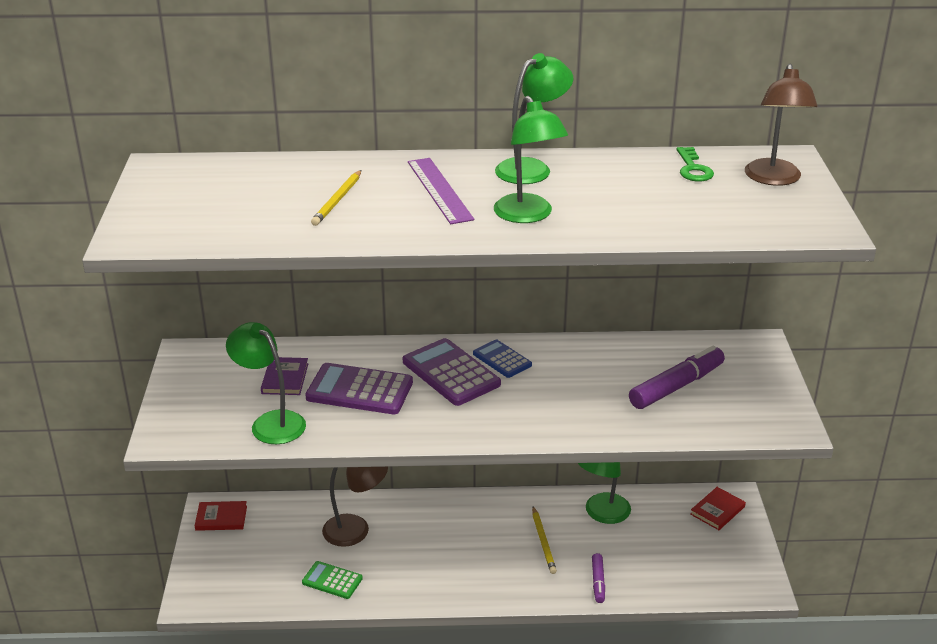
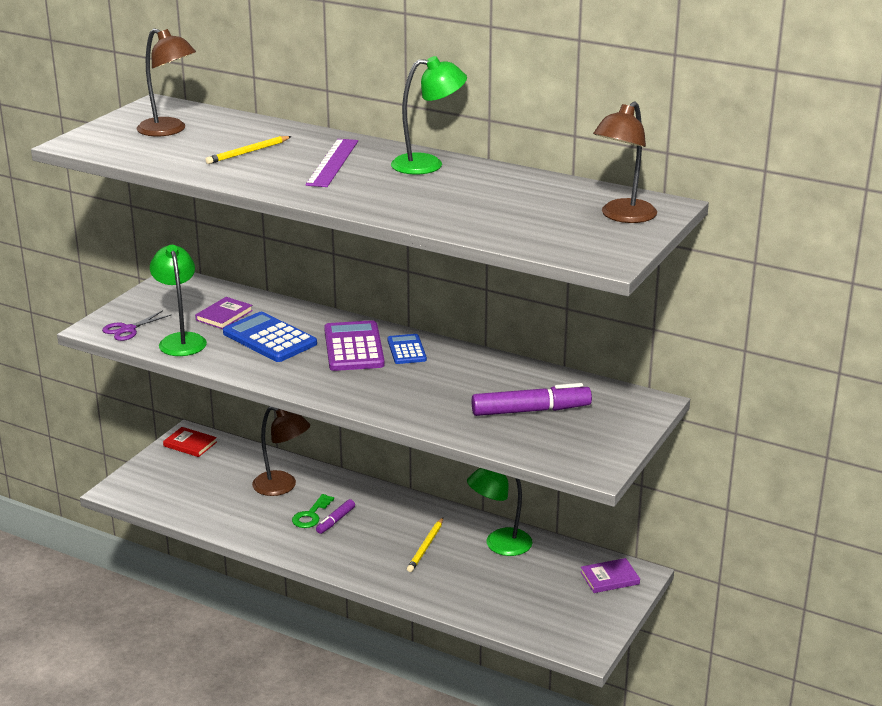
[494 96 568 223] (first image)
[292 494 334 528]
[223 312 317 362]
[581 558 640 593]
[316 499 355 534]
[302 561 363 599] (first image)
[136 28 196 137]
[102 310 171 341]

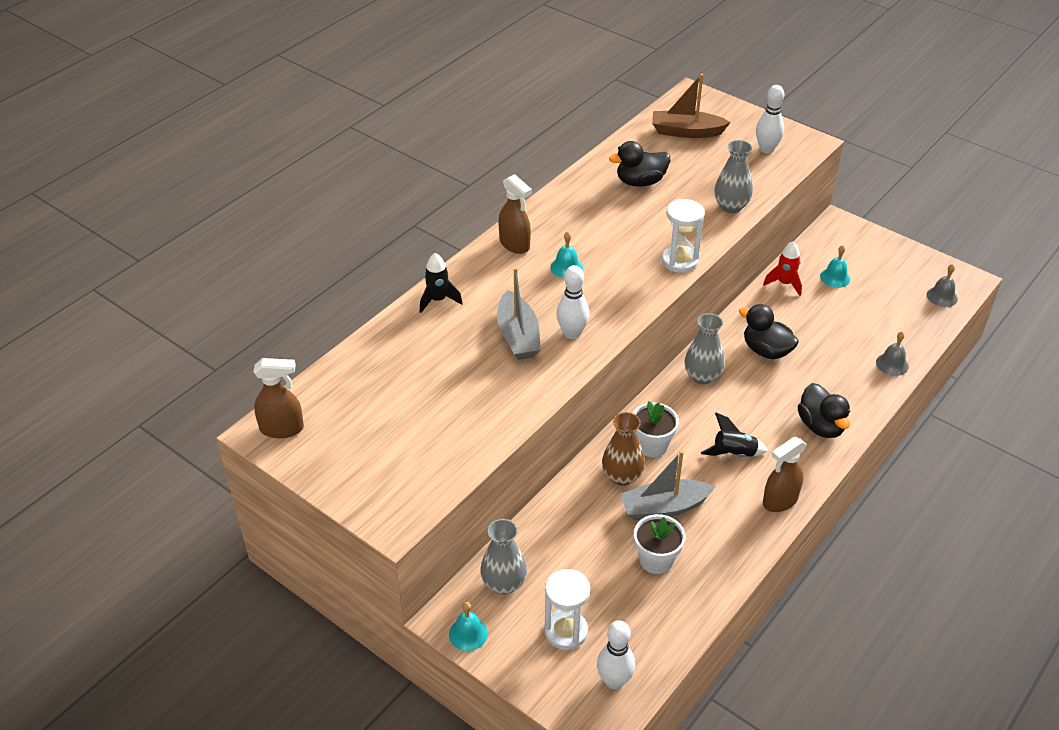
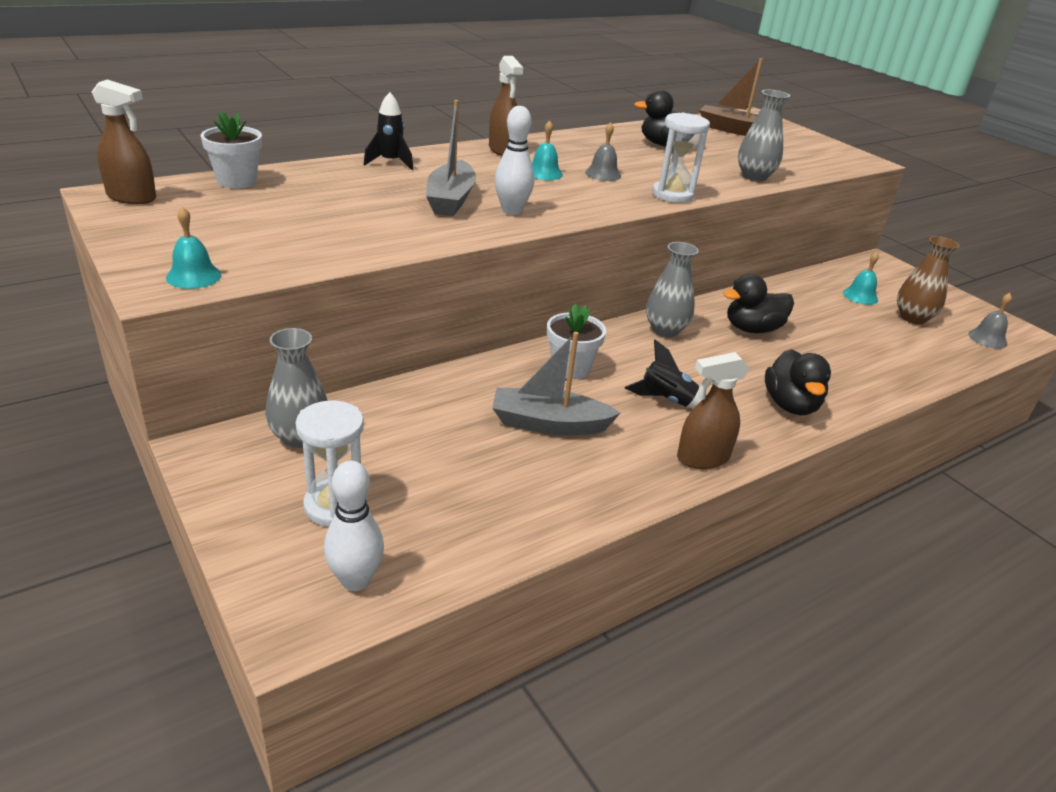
[756 85 784 153] (first image)
[763 241 802 296] (first image)
[723 274 794 333]
[585 122 621 181]
[897 236 959 324]
[201 112 262 188]
[166 207 221 289]

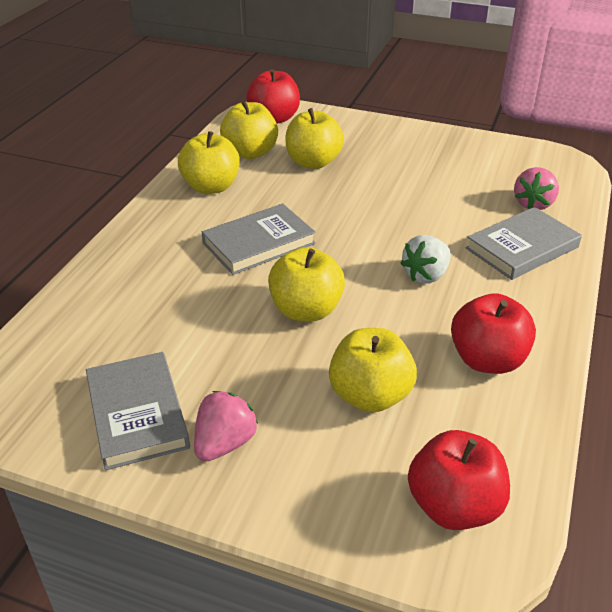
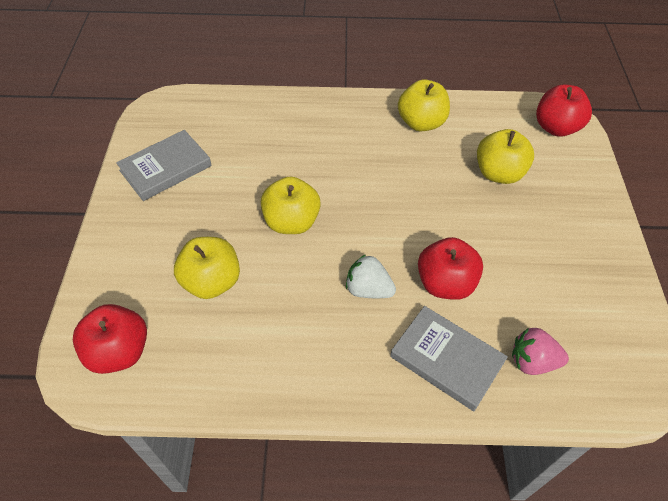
[220 100 278 159] (first image)
[202 203 316 275] (first image)
[418 237 483 300]
[194 391 258 462] (first image)

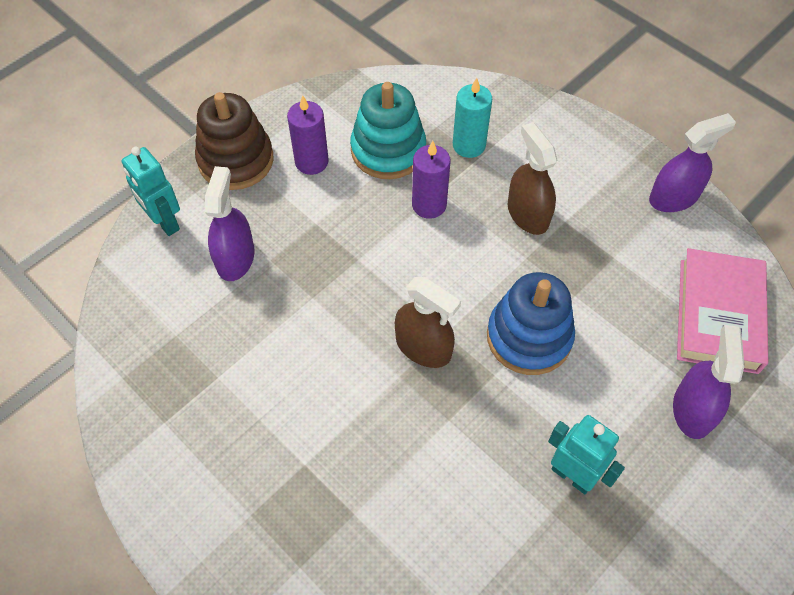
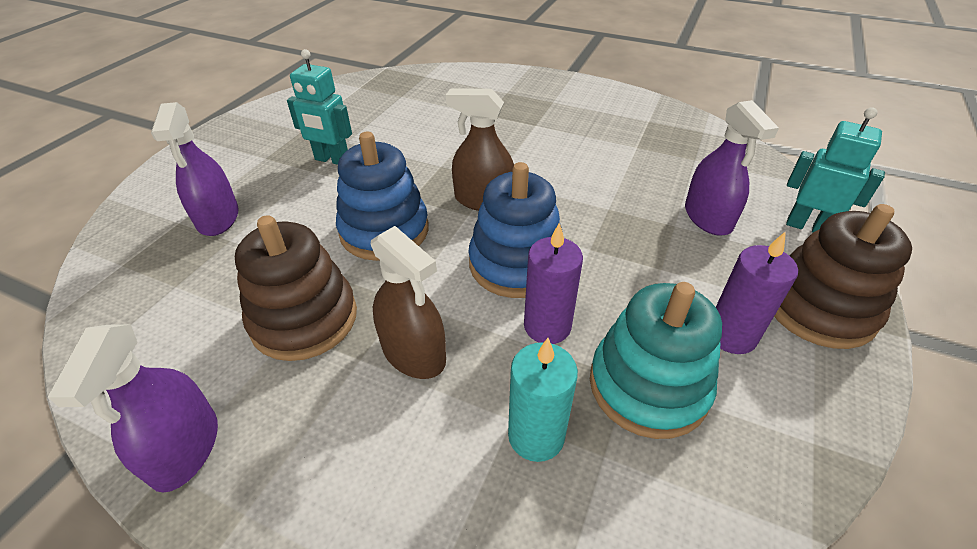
[48 324 218 493]
[677 248 768 374] (first image)
[468 162 563 298]
[235 215 357 361]

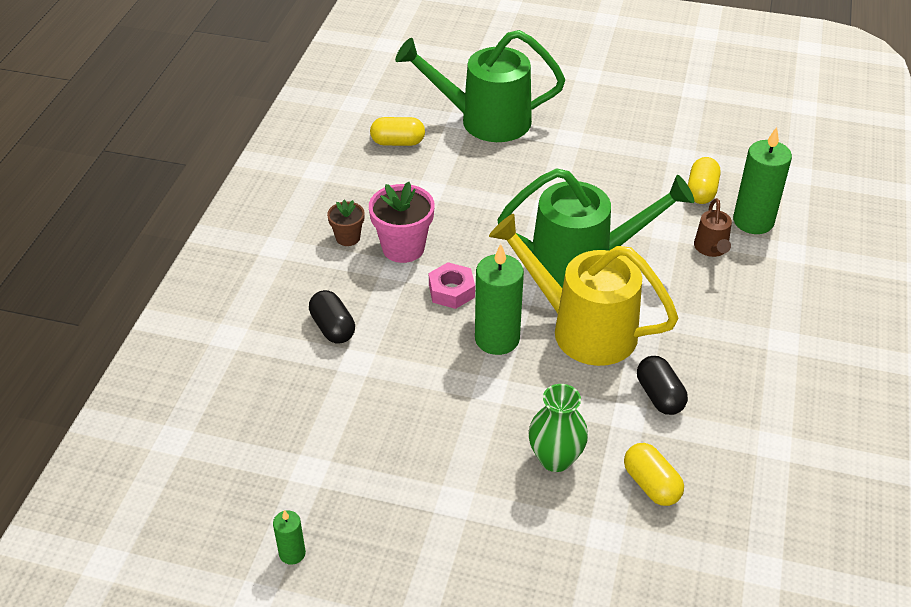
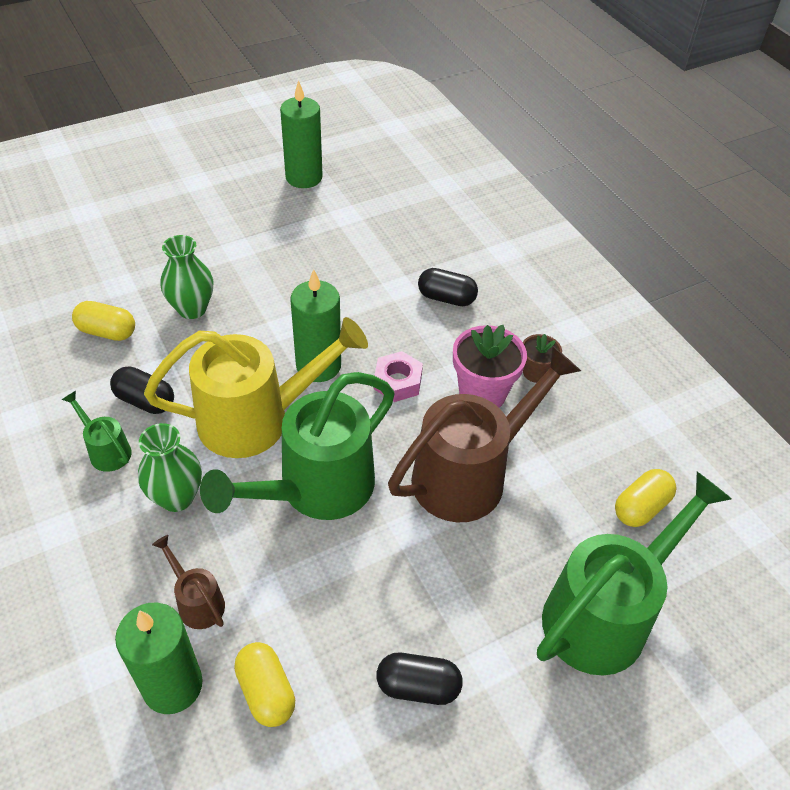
[280 80 323 188]
[388 346 581 523]
[61 391 132 472]
[138 423 202 512]
[377 653 463 705]

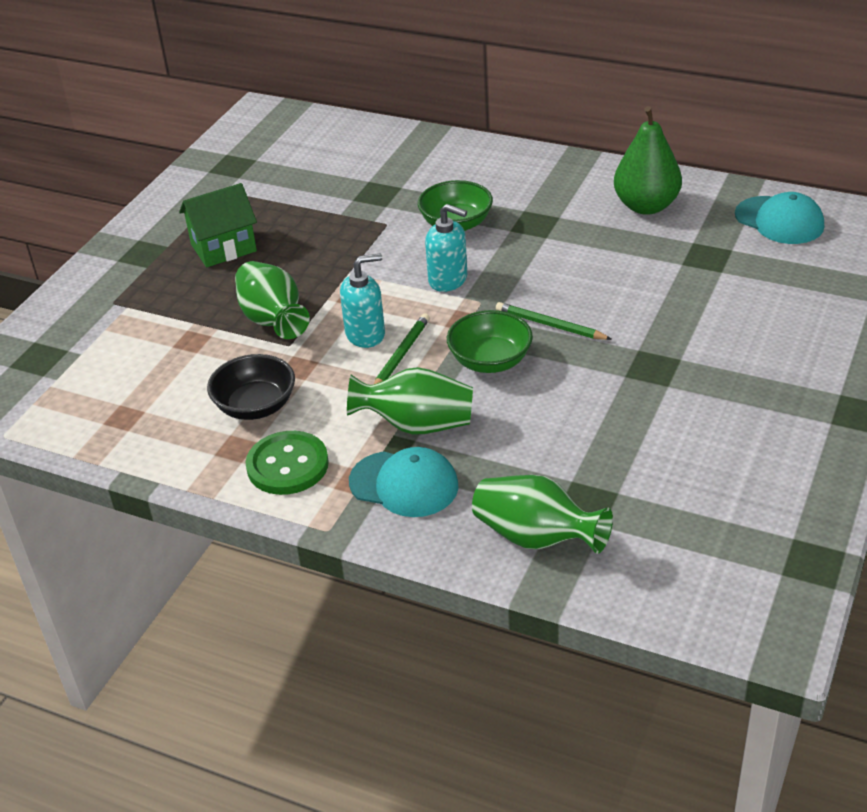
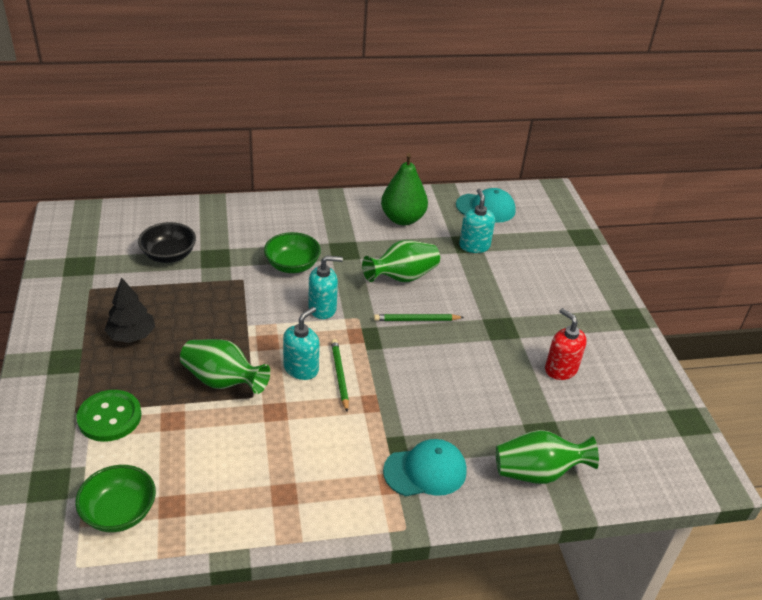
[105 278 155 343]
[75 465 156 532]
[138 222 196 263]
[362 240 440 282]
[76 390 142 442]
[459 189 495 253]
[545 308 587 380]

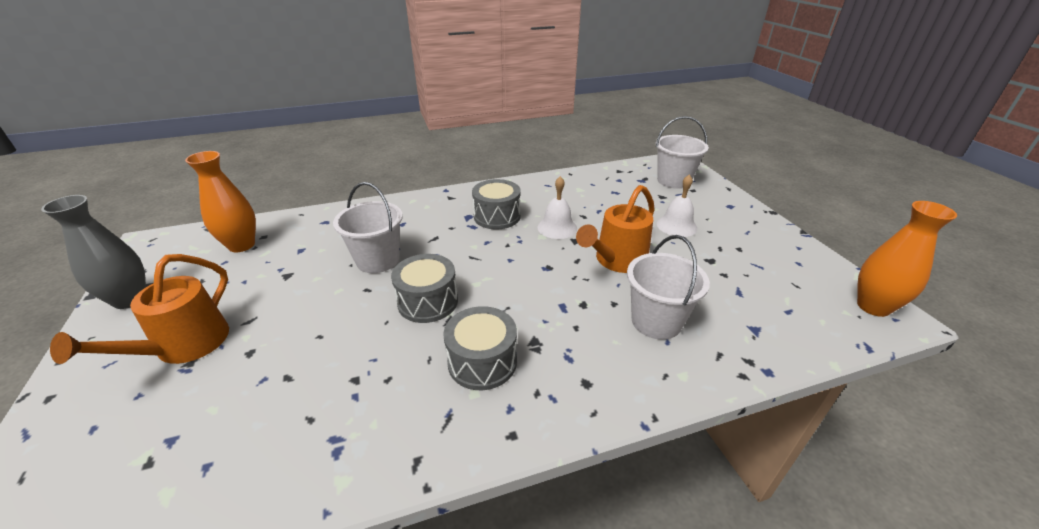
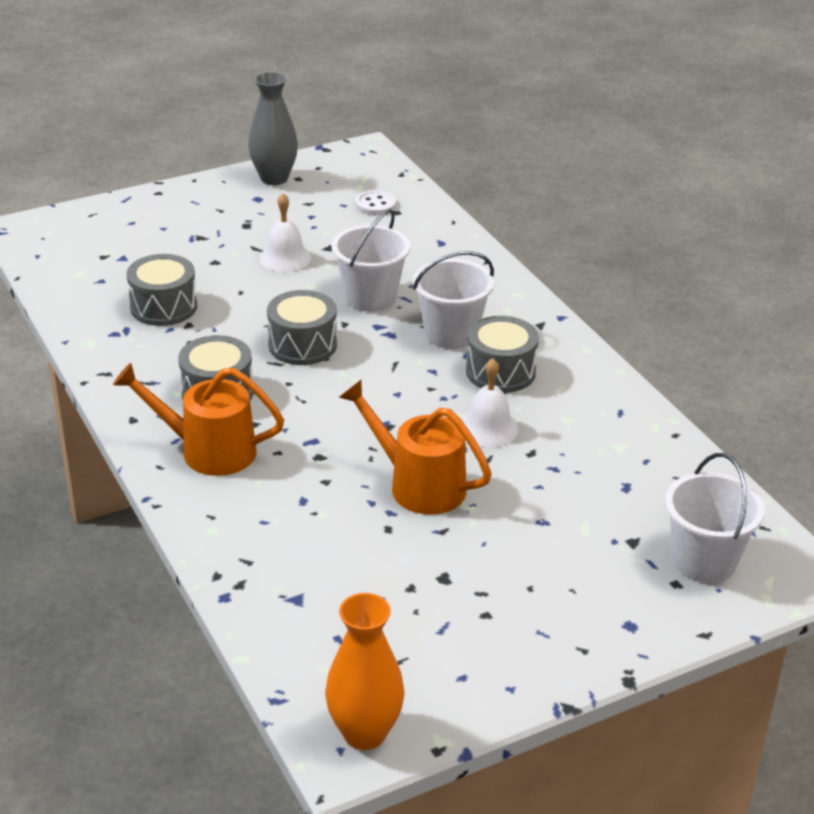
[356 190 396 215]
[259 193 311 272]
[413 251 494 349]
[113 363 284 476]
[127 254 197 326]

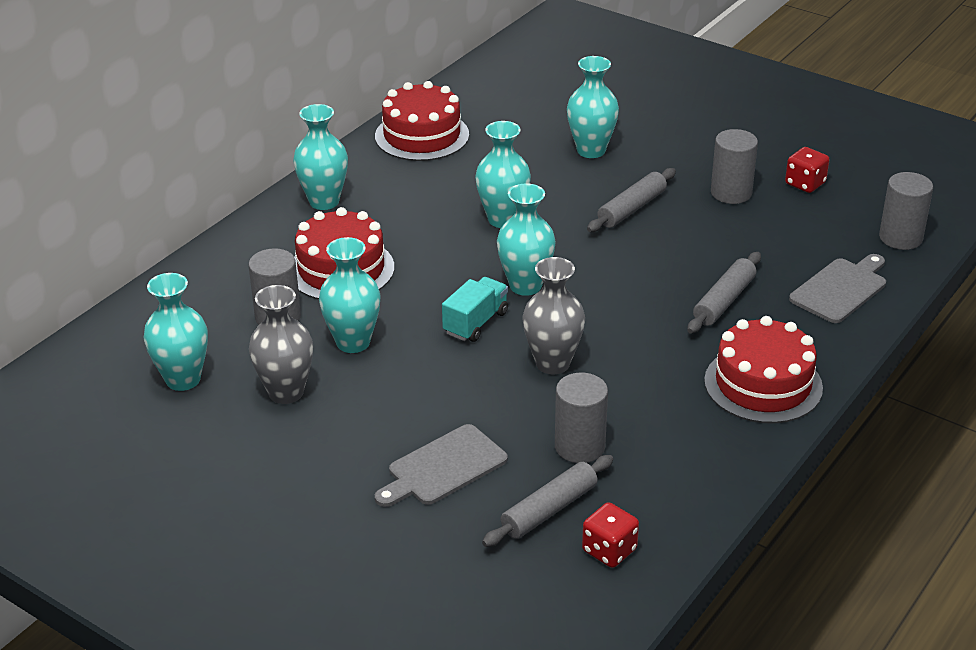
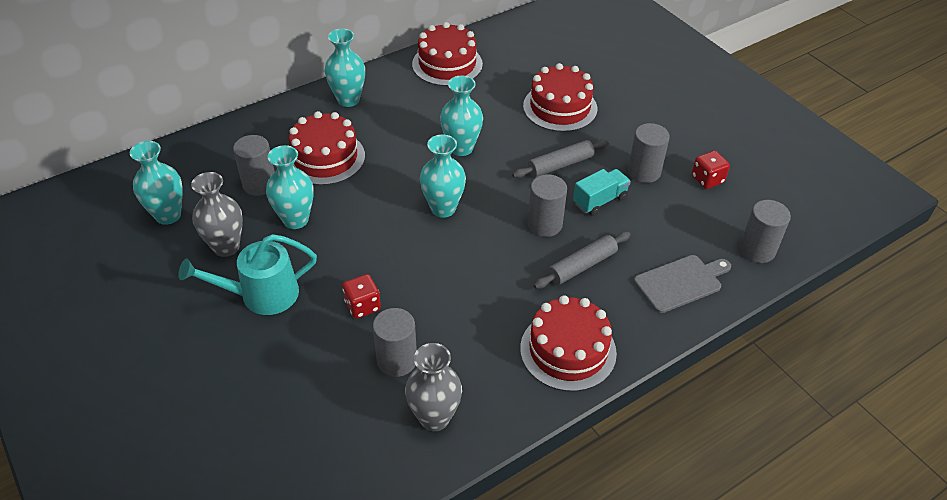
[523 63 597 132]
[405 343 462 431]
[573 169 631 216]
[375 424 508 507] (first image)
[482 455 613 547] (first image)
[342 274 381 319]
[528 174 567 237]
[178 234 317 315]

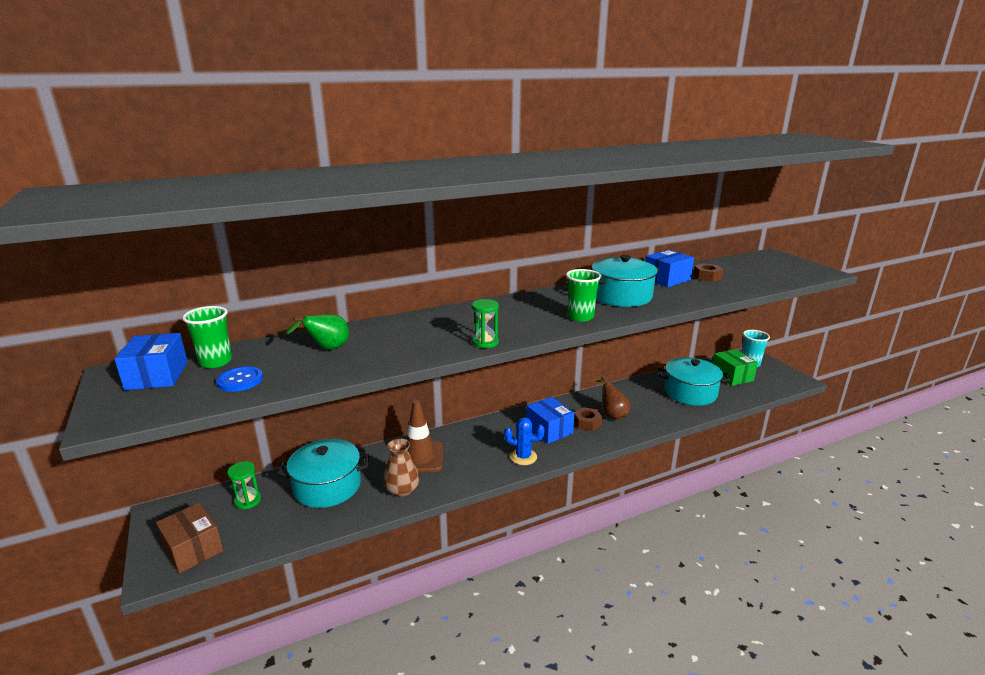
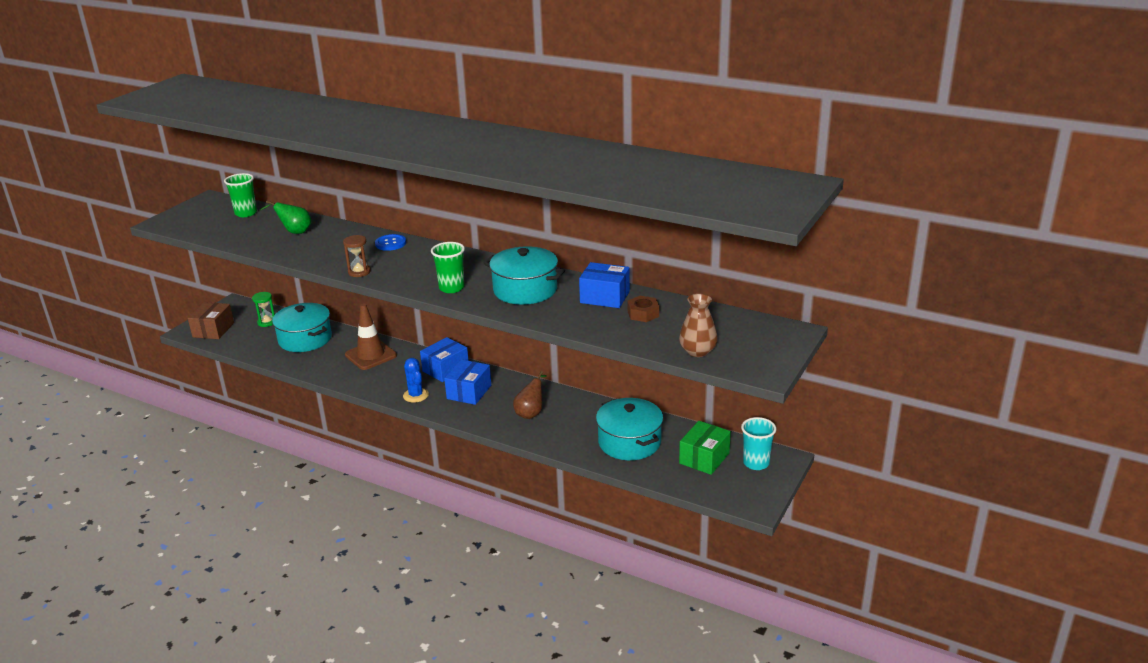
[343 235 371 277]
[420 337 469 382]
[375 234 406 251]
[574 407 602 431] (first image)
[679 294 718 357]

